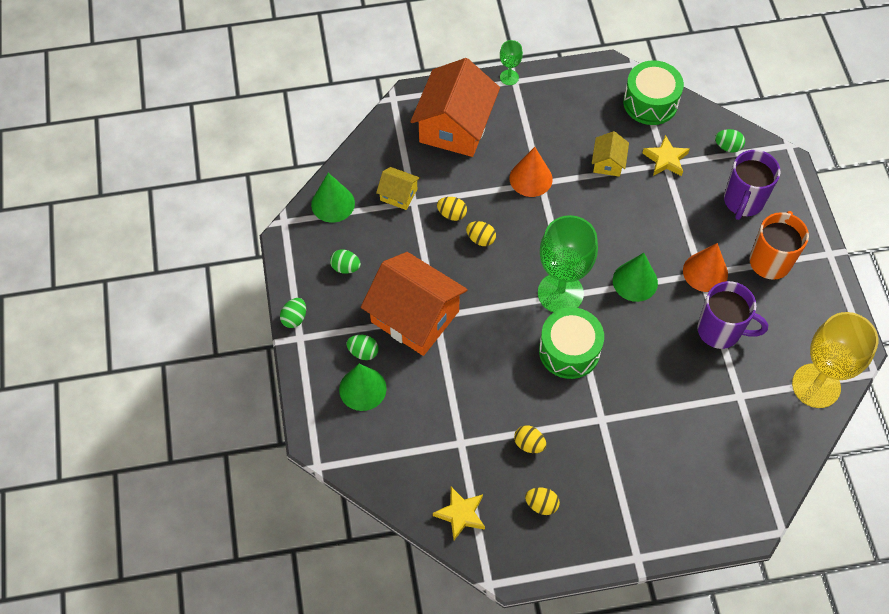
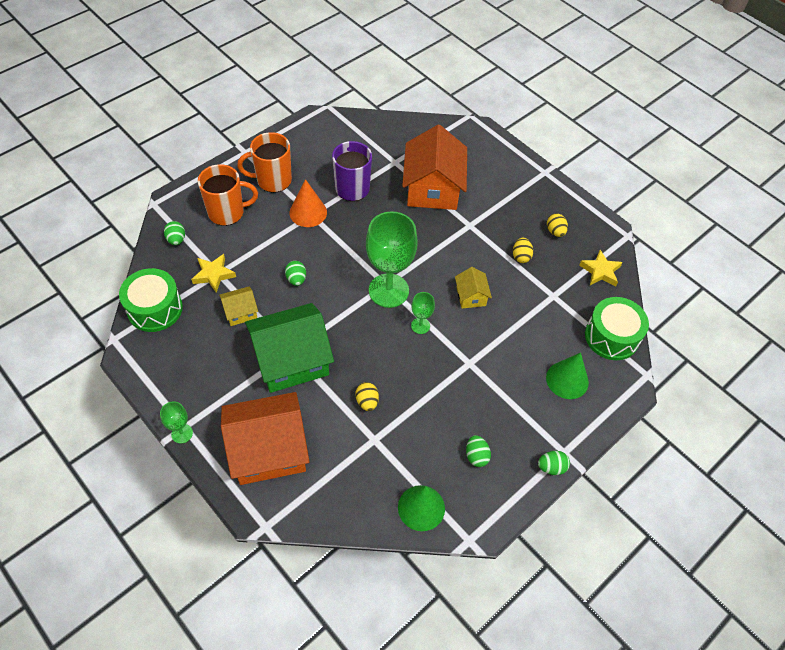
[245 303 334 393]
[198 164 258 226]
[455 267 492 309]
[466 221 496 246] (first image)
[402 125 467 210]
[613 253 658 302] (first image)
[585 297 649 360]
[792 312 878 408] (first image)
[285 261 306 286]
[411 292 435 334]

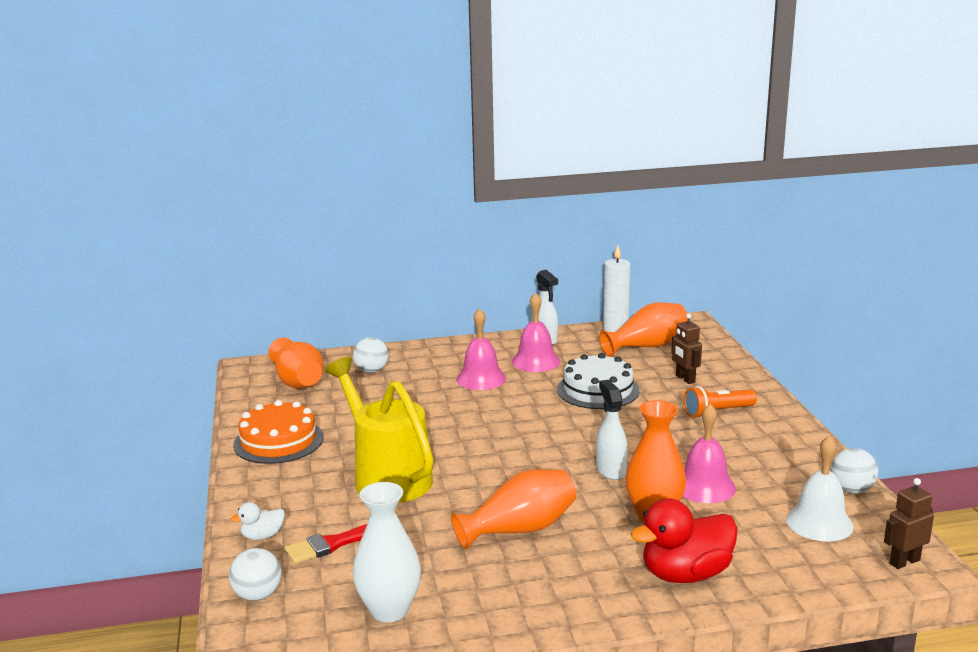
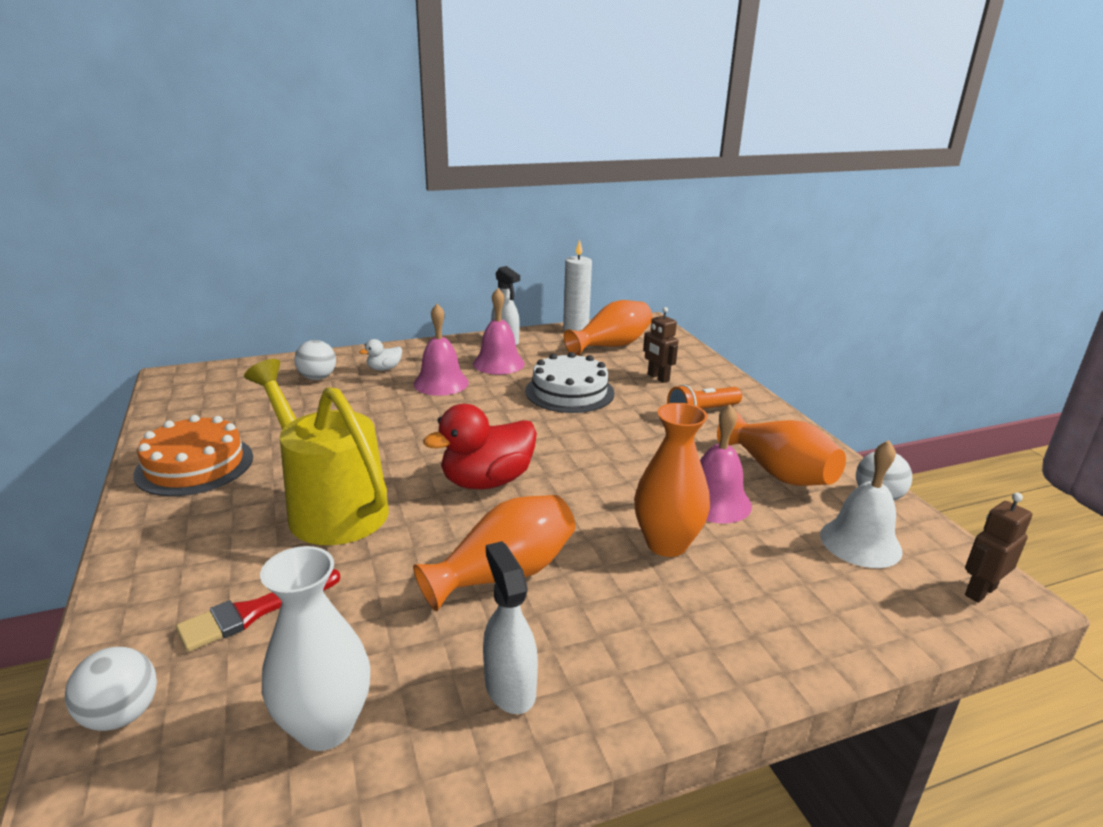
[717 412 846 486]
[483 541 538 714]
[423 404 537 489]
[359 339 402 371]

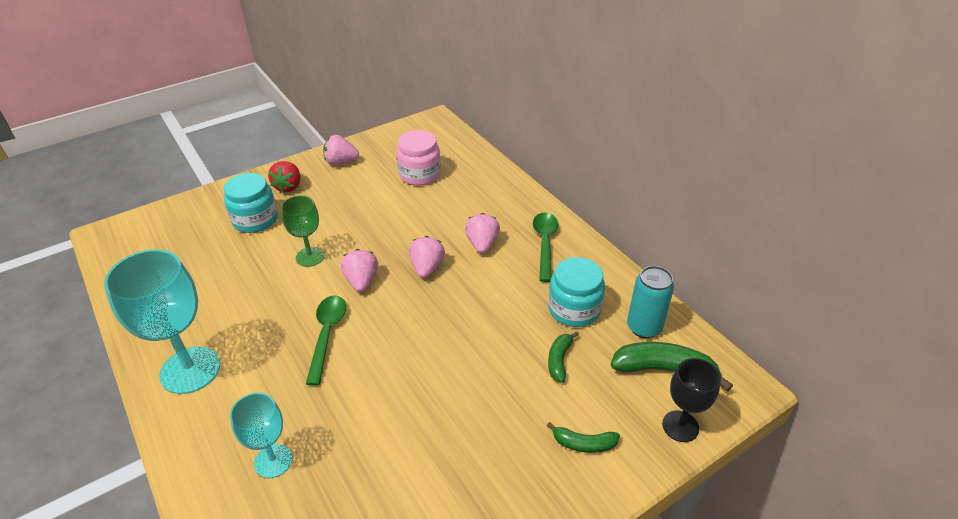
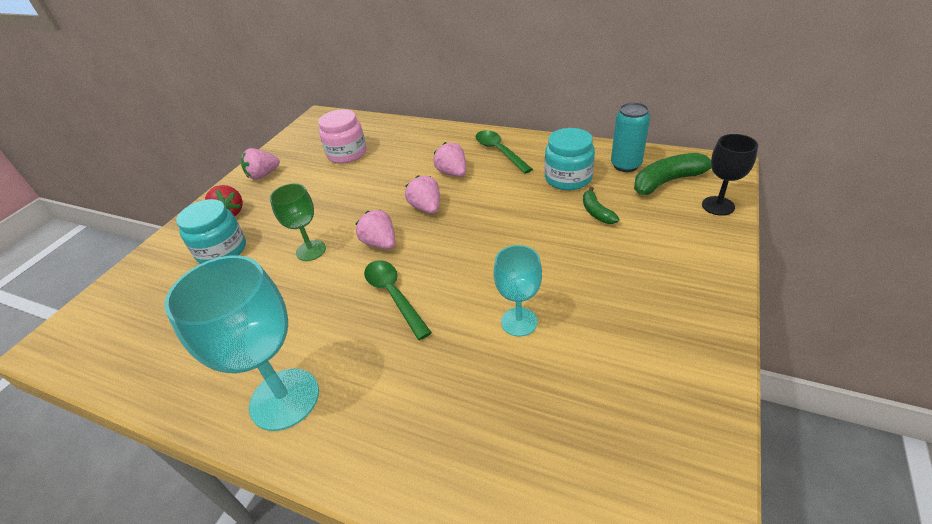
[493 245 542 336]
[547 422 620 453] (first image)

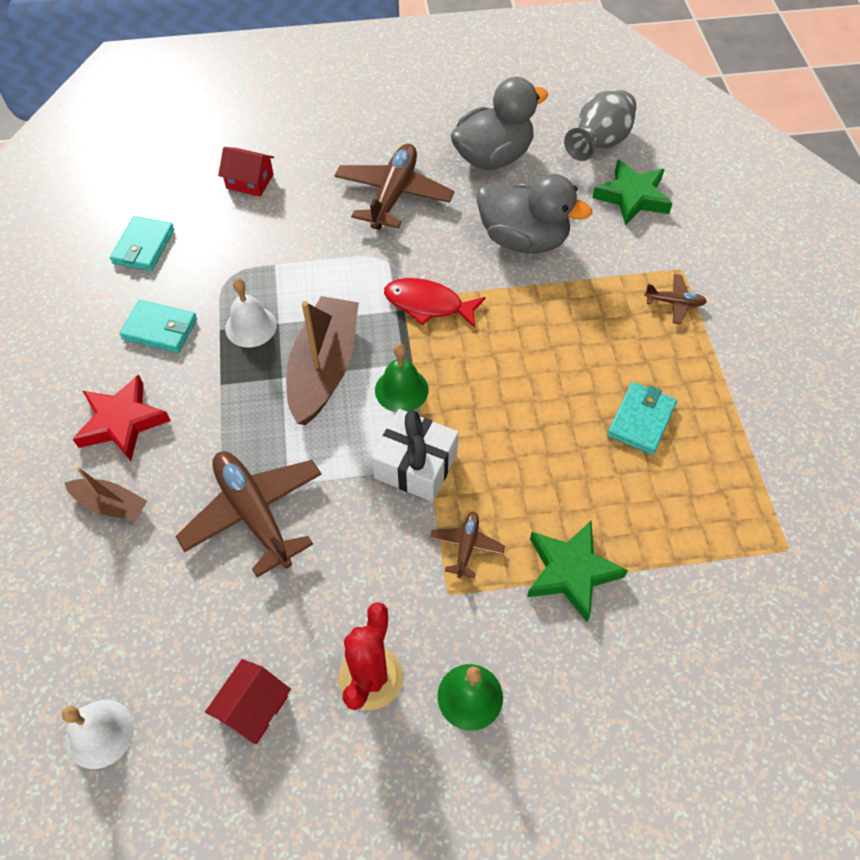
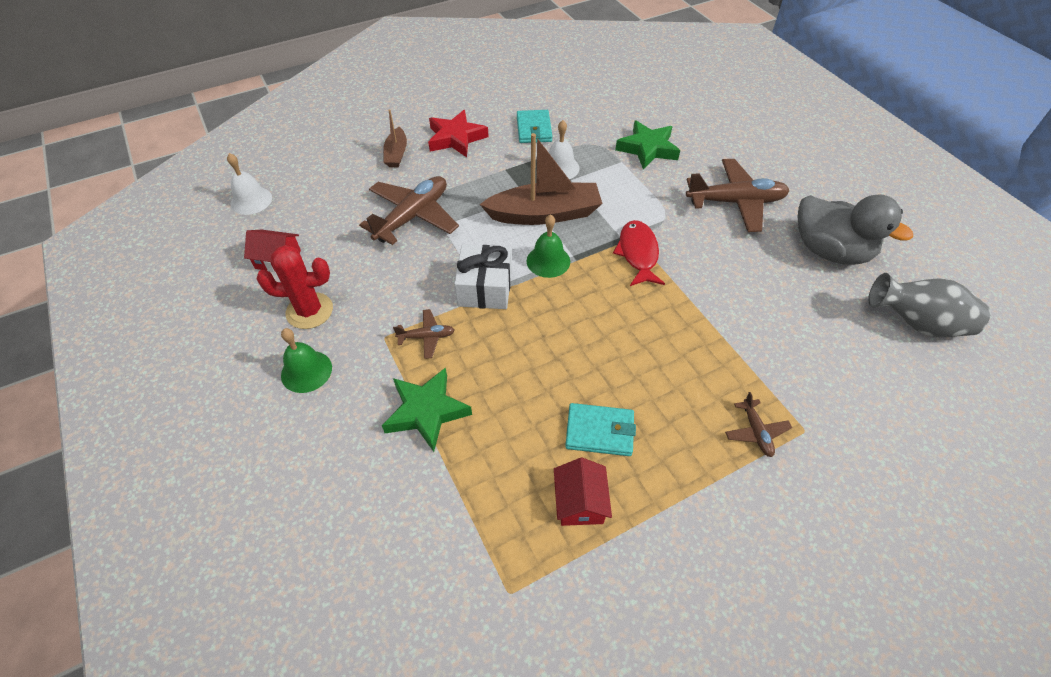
[554 458 612 526]
[615 120 680 169]
[477 174 592 254] (first image)
[110 216 174 271] (first image)

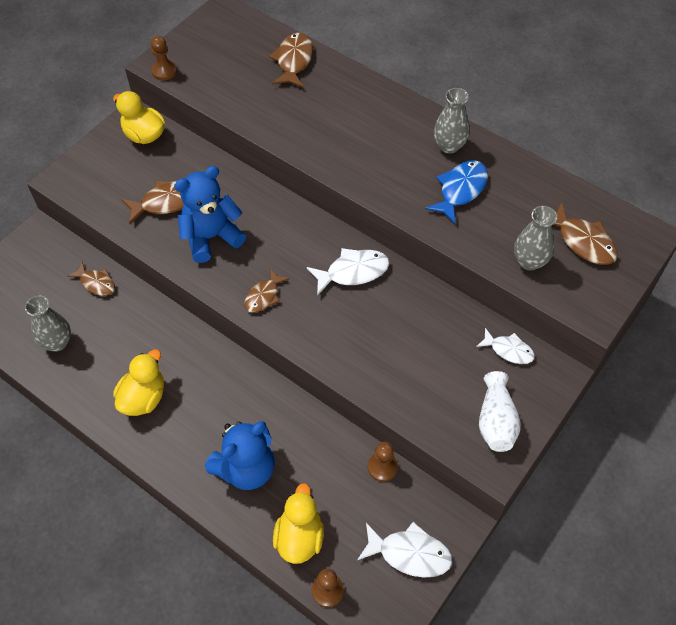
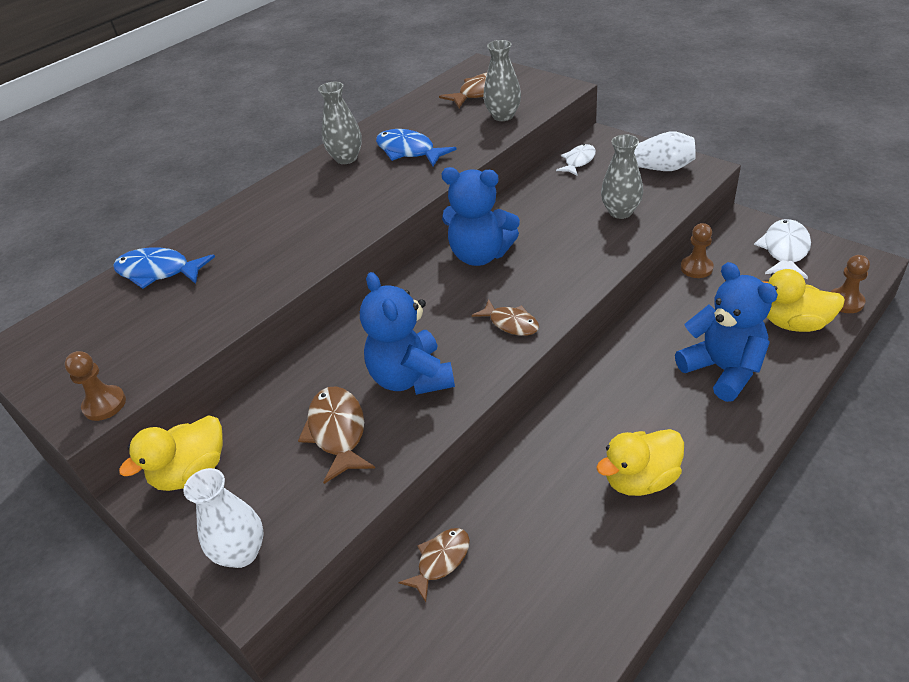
[113 248 215 289]
[441 167 520 266]
[601 134 643 219]
[596 429 684 496]
[183 468 264 568]

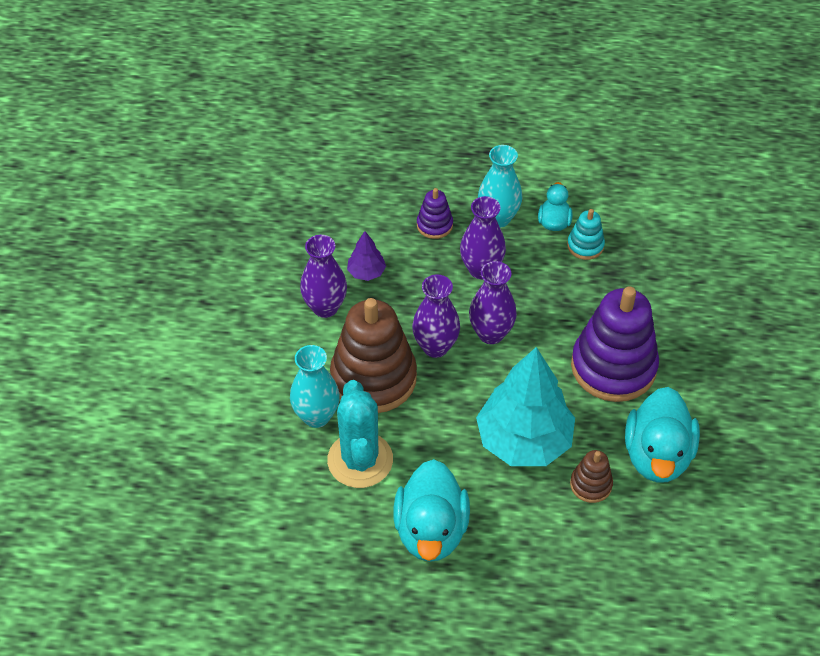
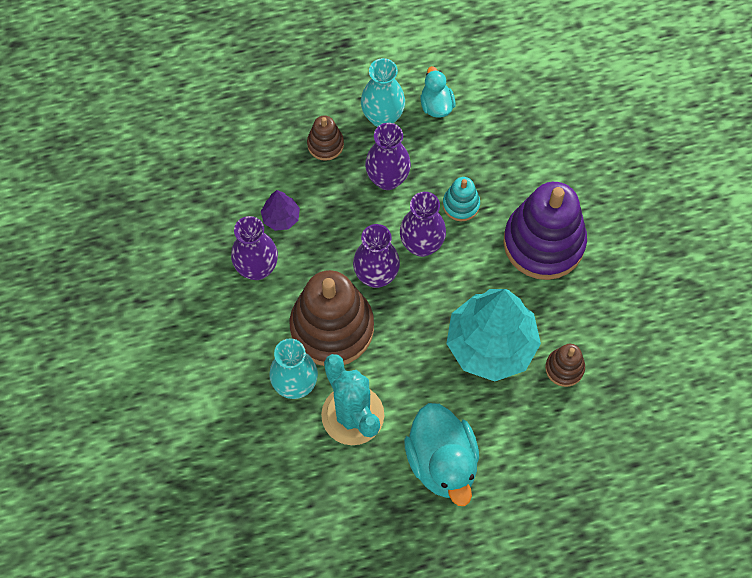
[307 115 344 161]
[443 177 480 221]
[625 387 700 483] (first image)

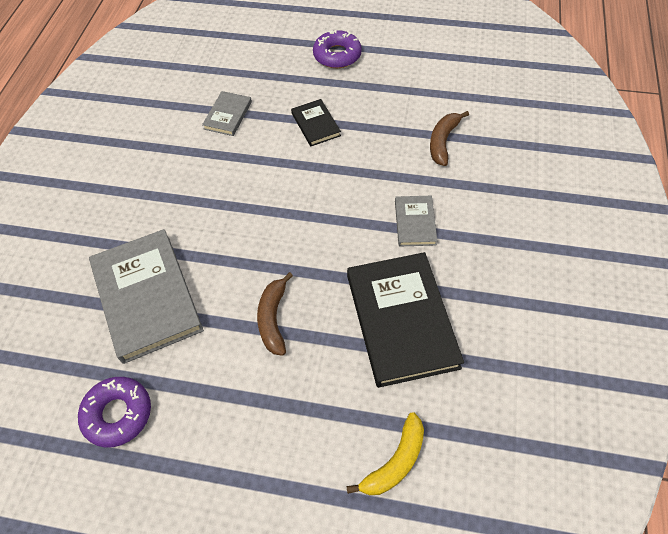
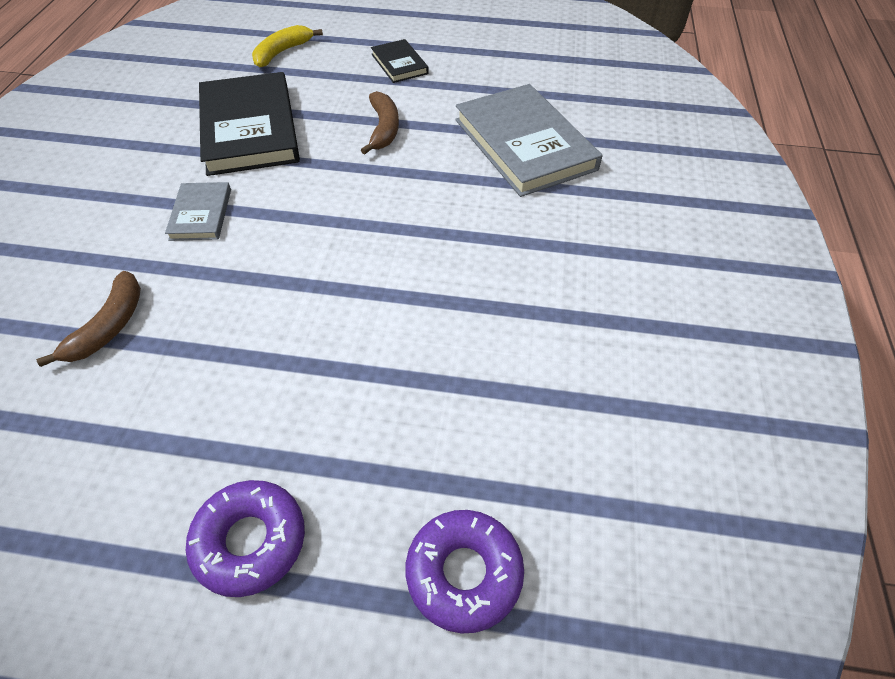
[202 91 252 136] (first image)
[371 39 429 83]
[406 510 524 633]

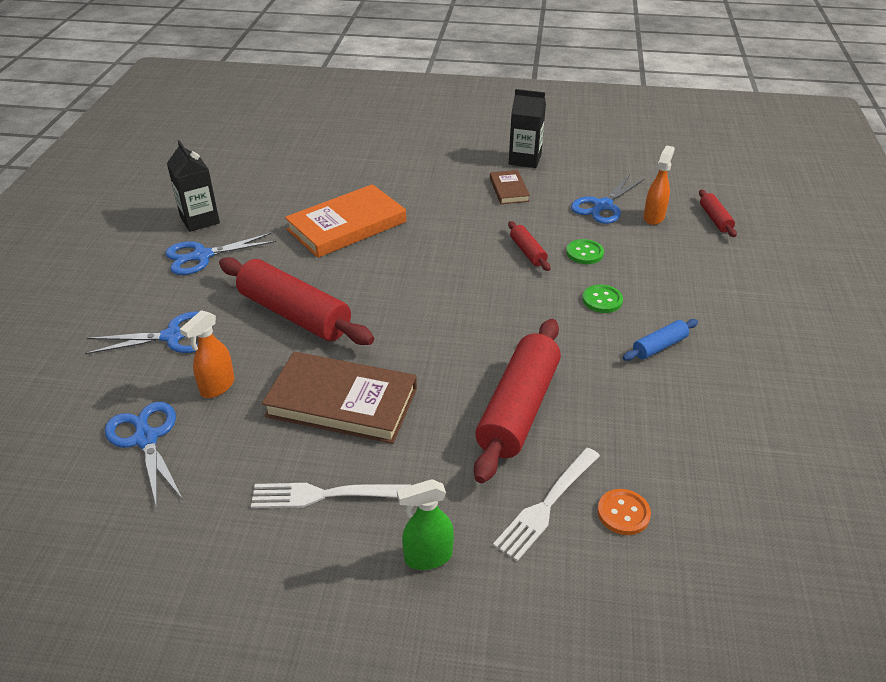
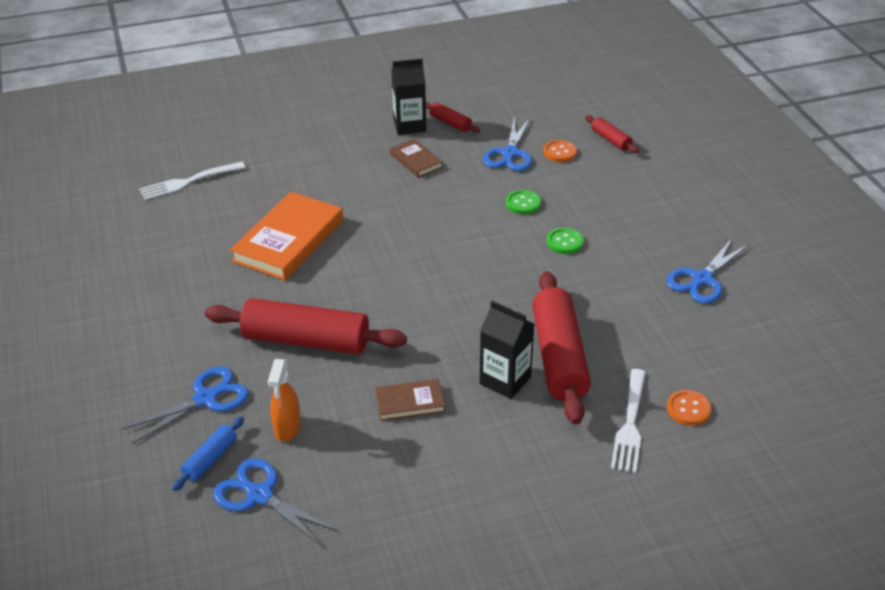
[480 301 534 399]
[543 140 577 162]
[426 102 480 133]
[666 238 749 304]
[172 416 244 491]
[375 379 445 421]
[397 479 454 570] (first image)
[139 162 246 200]

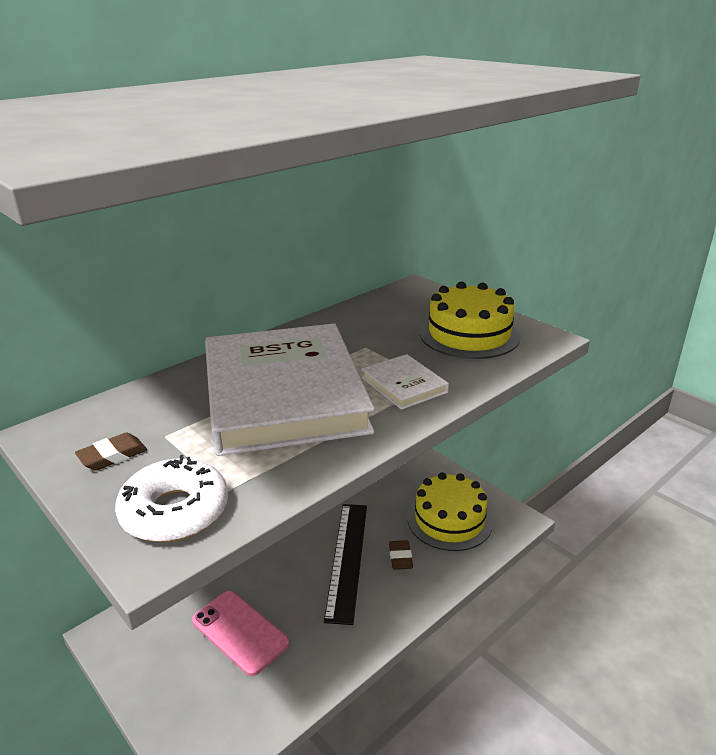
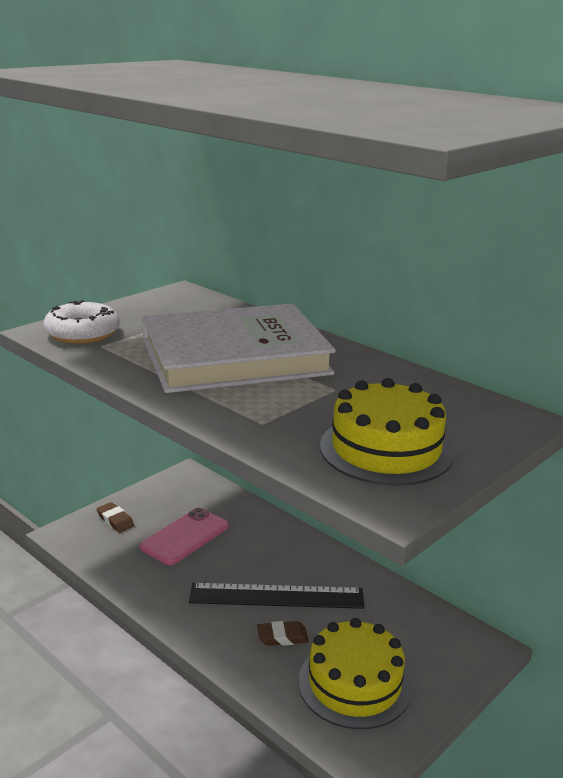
[362 354 449 410] (first image)
[97 502 134 533]

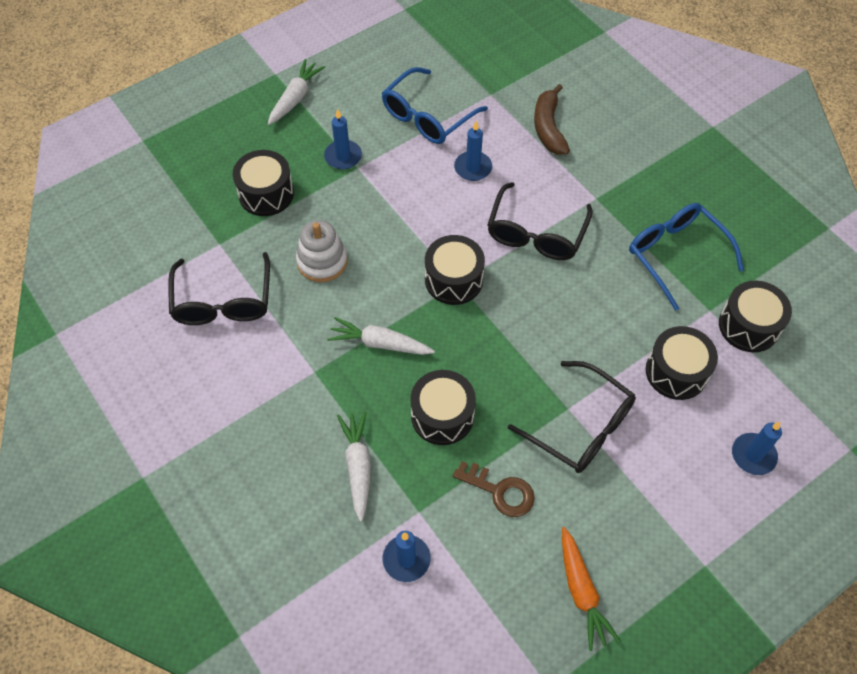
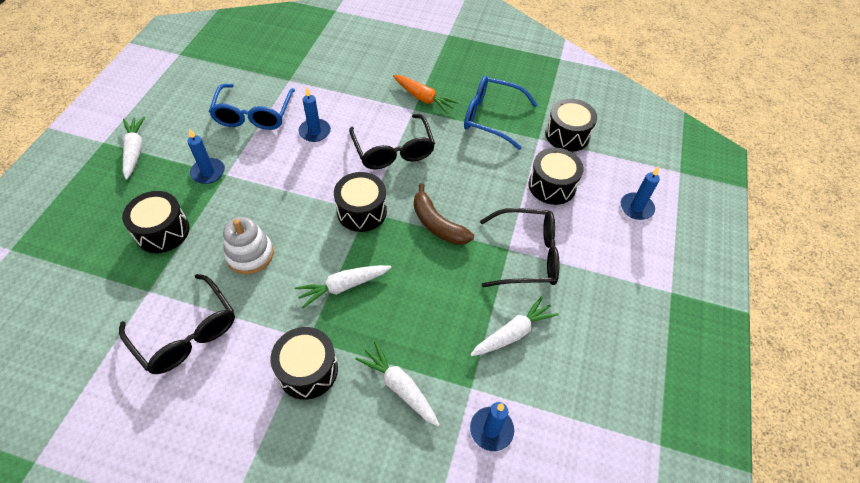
[414 183 474 245]
[270 327 338 400]
[470 296 559 356]
[393 75 459 114]

